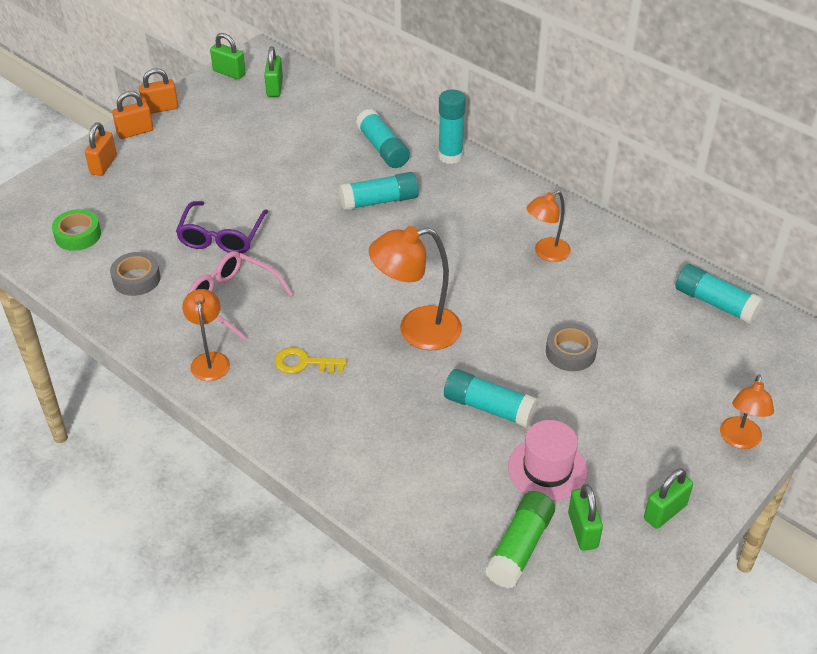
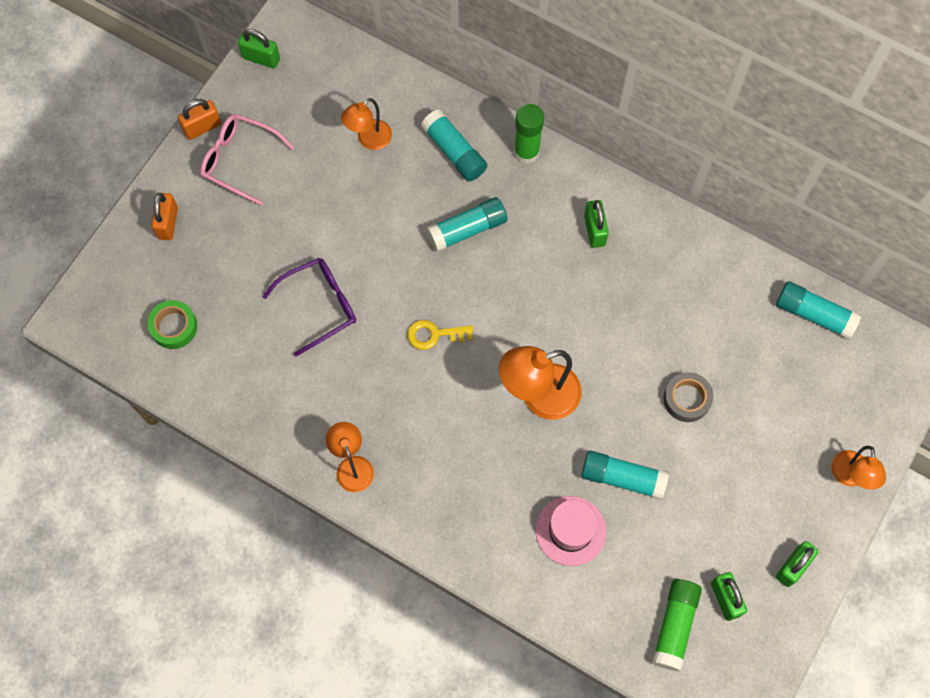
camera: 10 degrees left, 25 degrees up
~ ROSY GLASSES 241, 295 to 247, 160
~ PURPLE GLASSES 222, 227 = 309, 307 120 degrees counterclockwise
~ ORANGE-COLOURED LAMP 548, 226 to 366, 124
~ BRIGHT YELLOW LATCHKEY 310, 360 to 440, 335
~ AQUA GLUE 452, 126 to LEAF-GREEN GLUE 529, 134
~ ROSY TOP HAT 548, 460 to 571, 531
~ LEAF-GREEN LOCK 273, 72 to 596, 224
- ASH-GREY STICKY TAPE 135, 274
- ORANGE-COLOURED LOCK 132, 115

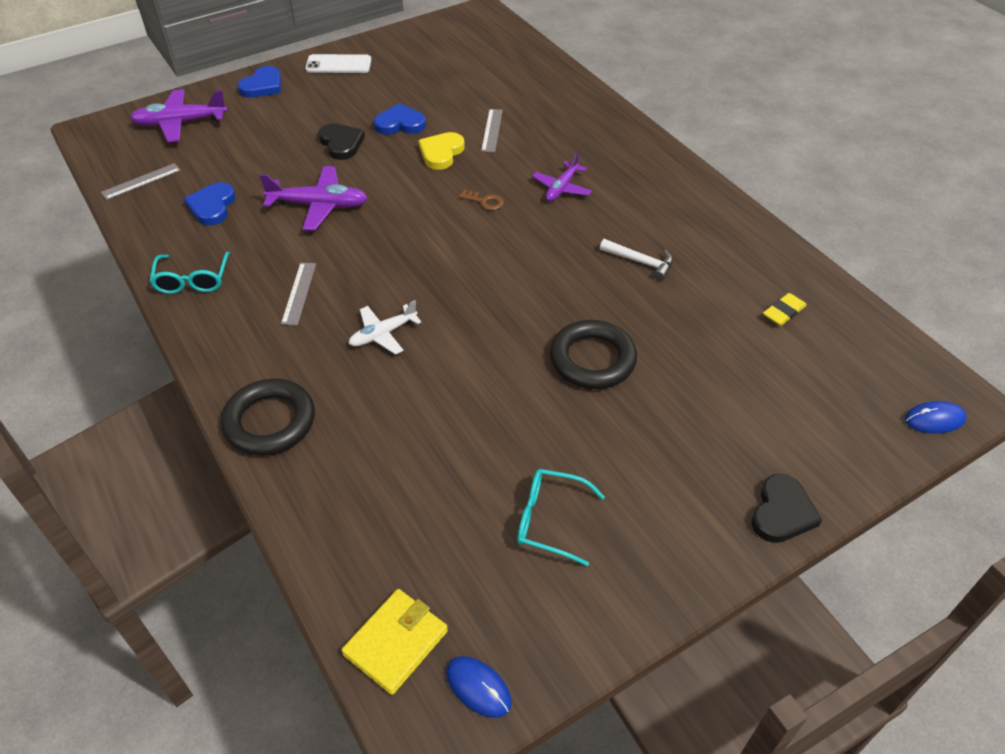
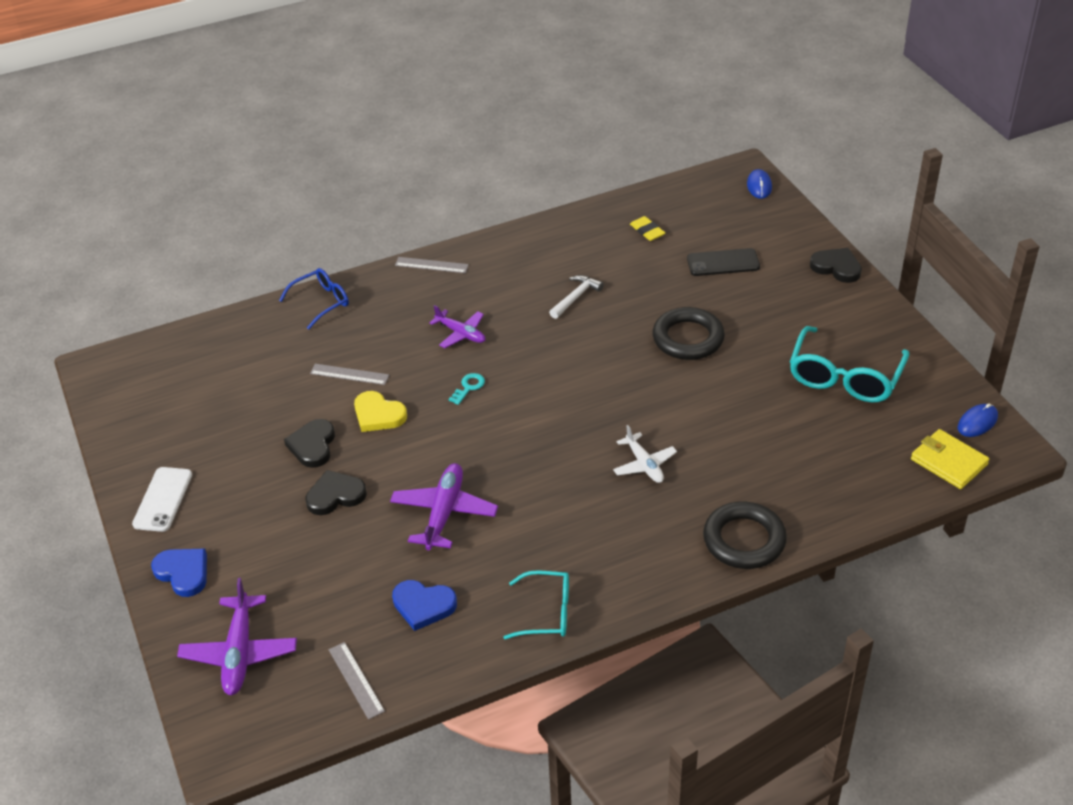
camera: 80 degrees left, 5 degrees down
+ ROYAL BLUE GLASSES 314, 299
~ ROYAL BLUE HEART SHAPE 400, 119 to BLACK HEART SHAPE 309, 443
~ ASH-GREY STRAIGHTEDGE 298, 294 to 432, 265
~ BROWN LATCHKEY 481, 199 to AQUA LATCHKEY 467, 389
+ BLACK MOBILE PHONE 723, 262
~ AQUA GLASSES 561, 517 = 849, 364 x1.62

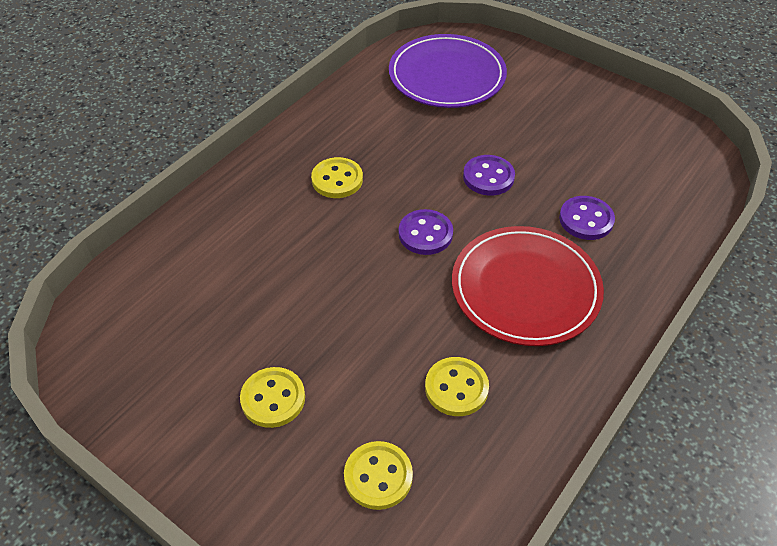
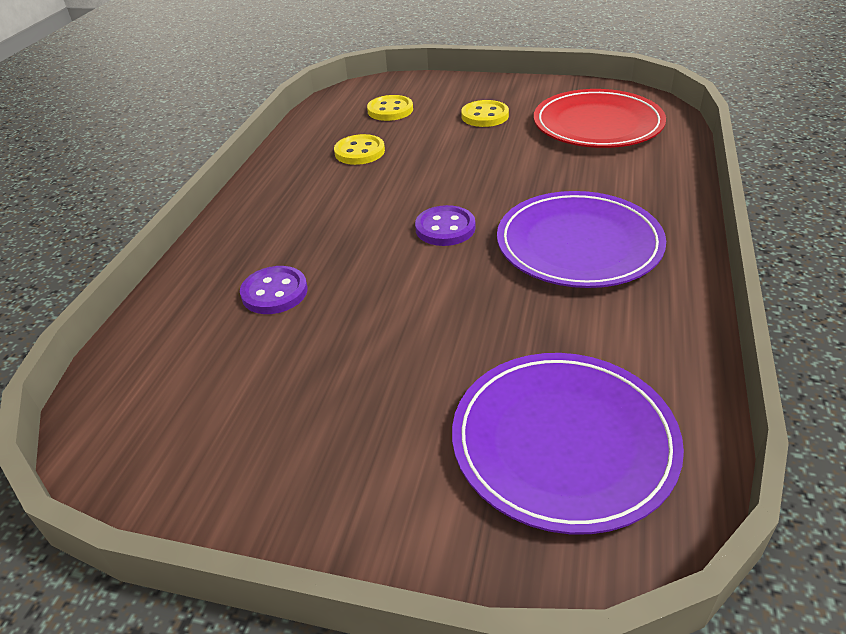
camera: 160 degrees right, 10 degrees down
~ BRIGHT YELLOW SHIRT BUTTON 337, 177 to PURPLE DINNER PLATE 581, 239
~ CRIMSON DINNER PLATE 528, 286 to 600, 118
- PURPLE SHIRT BUTTON 489, 175

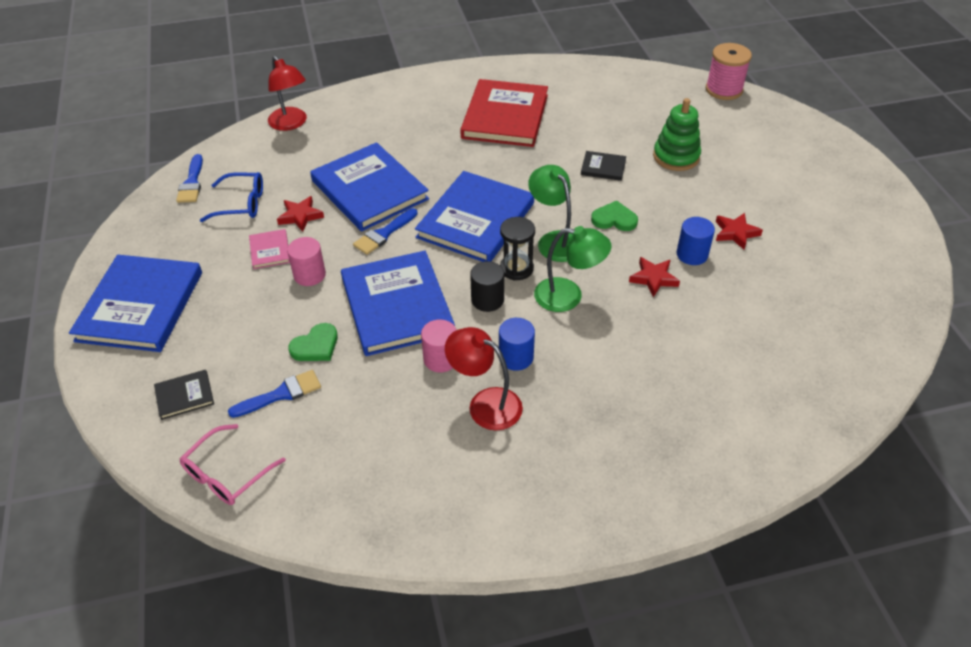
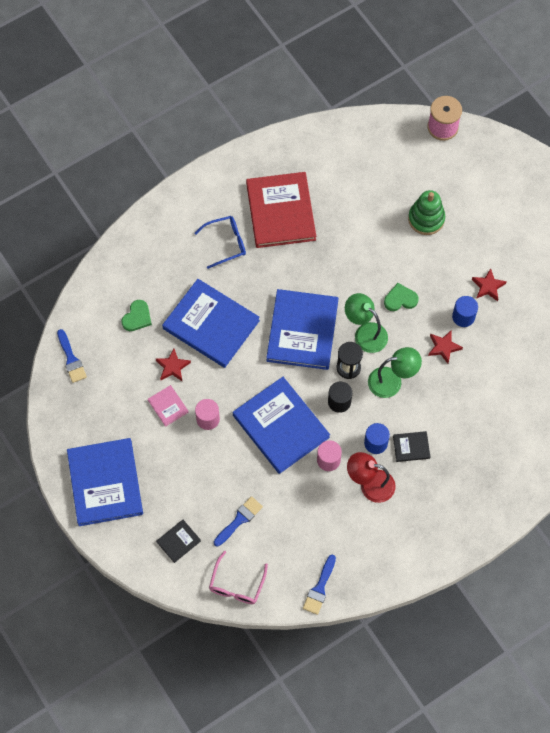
camera: 20 degrees left, 20 degrees up
~ LEAF-GREEN HEART SHAPE 313, 342 to 136, 315
~ ROYAL BLUE GLASSES 231, 197 to 220, 242
~ ROYAL BLUE PAINT BRUSH 385, 231 to 319, 585
~ BLACK BOOK 603, 166 to 411, 446
- CRIMSON LAMP 287, 93

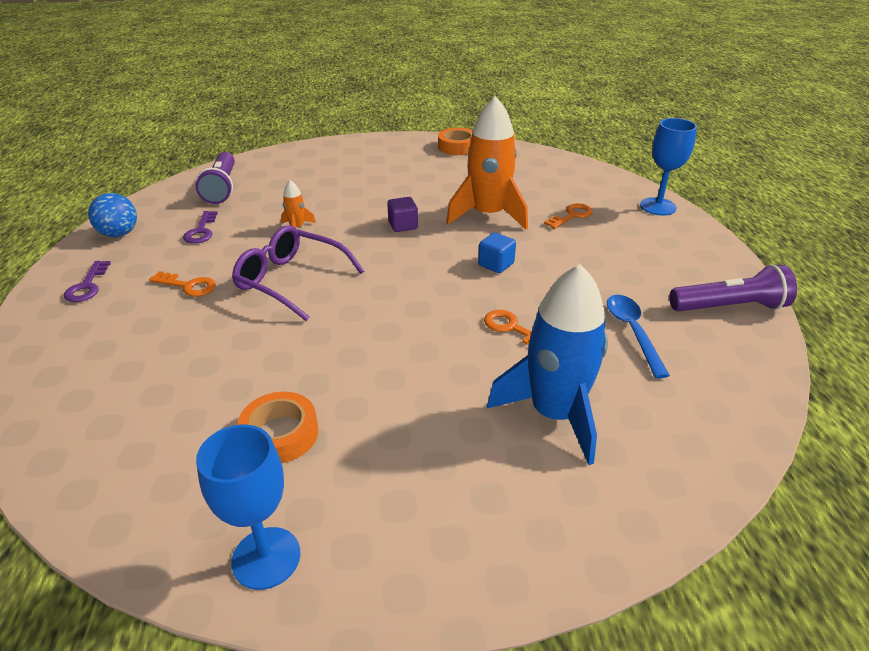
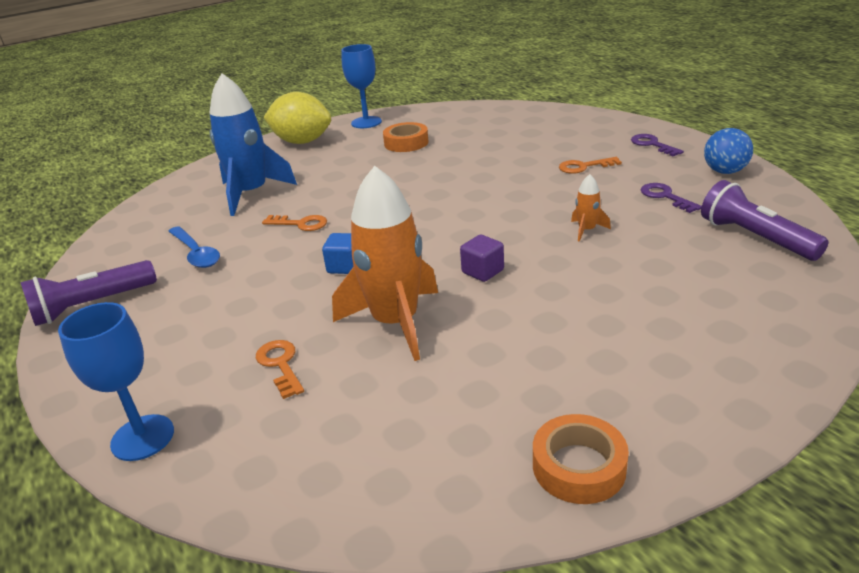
camera: 155 degrees right, 5 degrees down
~ ORANGE-COLOURED LATCHKEY 568, 216 = 280, 369 135 degrees clockwise
+ BRIGHT YELLOW LEMON 297, 118
- PURPLE GLASSES 298, 273

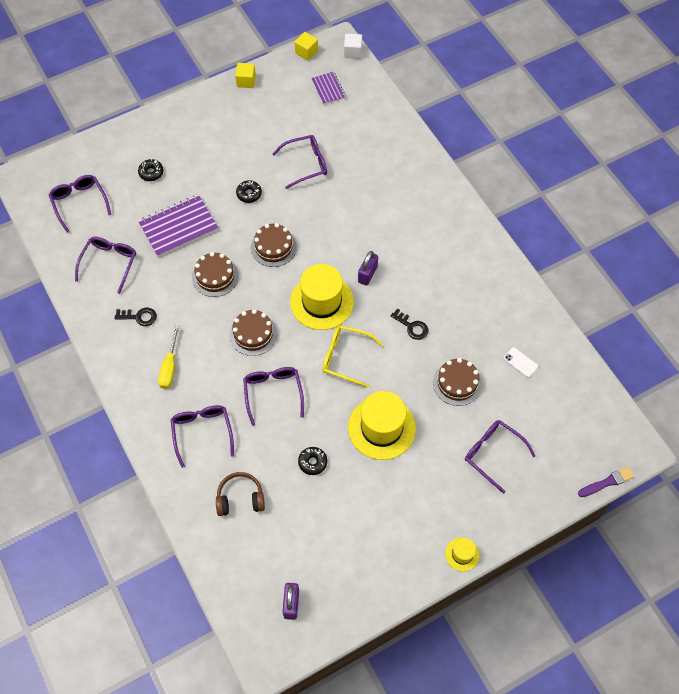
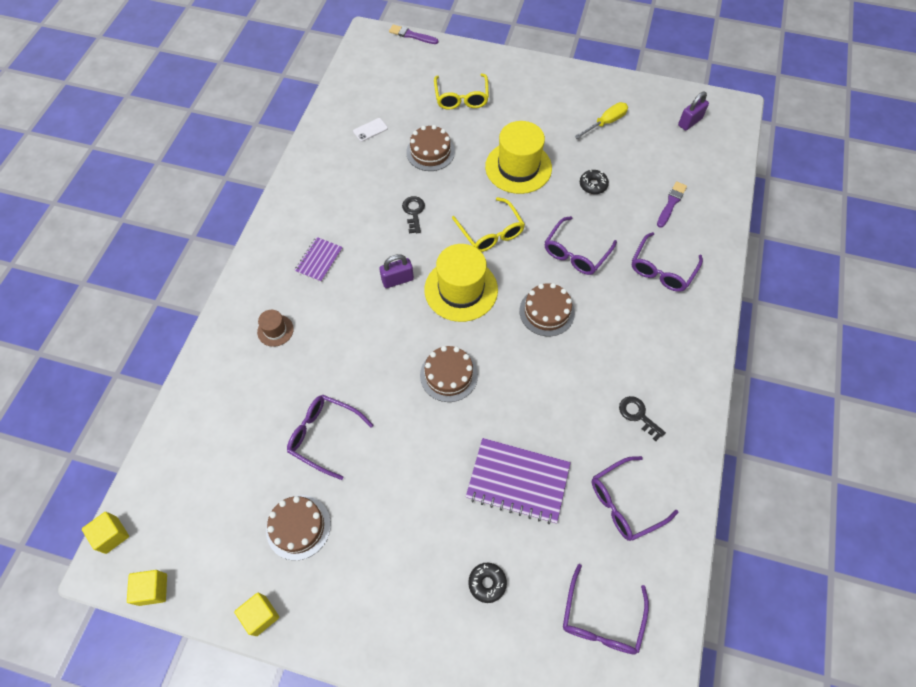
camera: 135 degrees left, 0 degrees up
~ PURE WHITE SOLID CUBE 353, 46 to BRIGHT YELLOW SOLID CUBE 105, 533
+ BROWN TOP HAT 275, 328
~ BROWN CAKE 215, 274 to 298, 528
~ PURPLE EXERCISE BOOK 328, 88 to 318, 259
~ PURE WHITE MOBILE PHONE 520, 362 = 370, 130 60 degrees clockwise
~ PURPLE GLASSES 500, 457 to BRIGHT YELLOW GLASSES 461, 91
~ BRIGHT YELLOW SCREWDRIVER 168, 357 to 601, 120
~ BROWN HEADSET 240, 494 to PURPLE PAINT BRUSH 672, 204
- BLACK GLAZED DONUT 249, 191
- BRIGHT YELLOW TOP HAT 462, 554

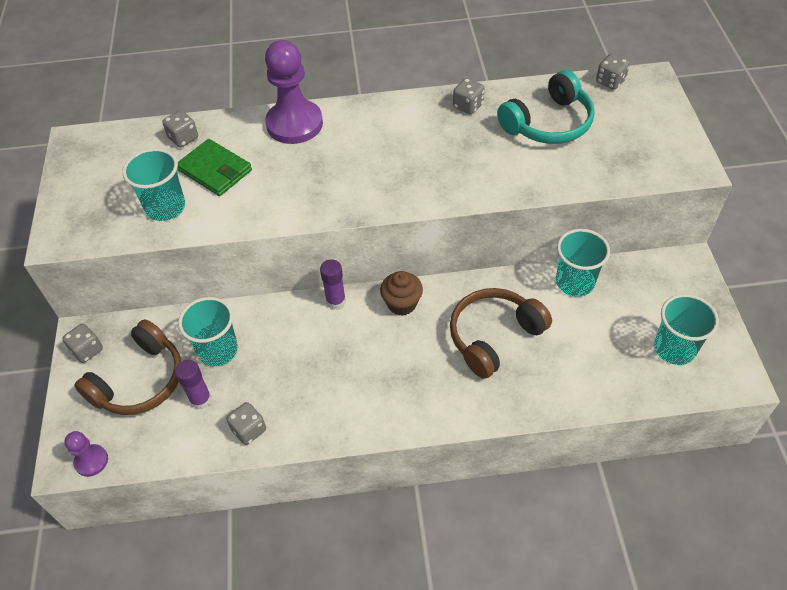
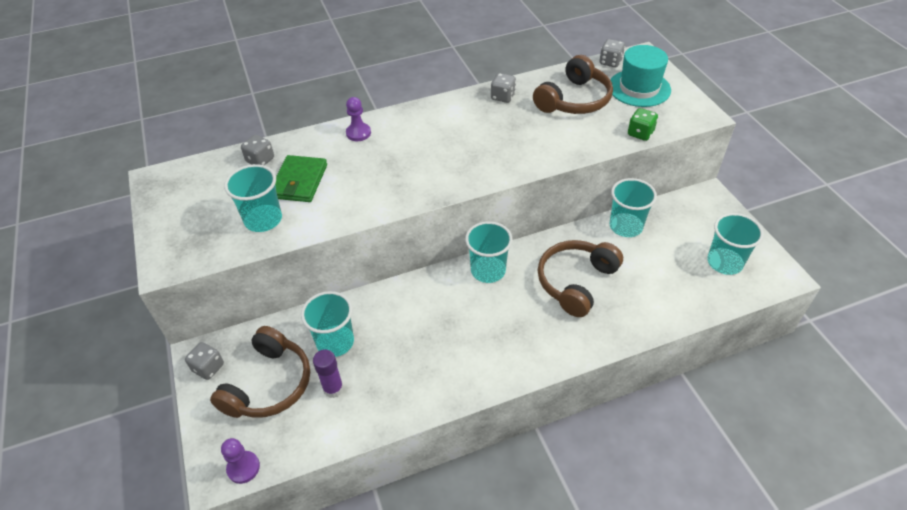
camera: 15 degrees left, 5 degrees down
~ LEAF-GREEN WALLET 214, 167 = 301, 178 75 degrees clockwise
~ PURPLE CHESS PAWN 294, 92 = 358, 119 x0.49
~ BROWN CUPCAKE 401, 293 to AQUA CUP 489, 252
~ AQUA HEADSET 546, 107 to BROWN HEADSET 573, 84
+ AQUA TOP HAT 640, 76
+ LEAF-GREEN DICE 643, 124
- ASH-GREY DICE 246, 423
- PURPLE GLUE 333, 284

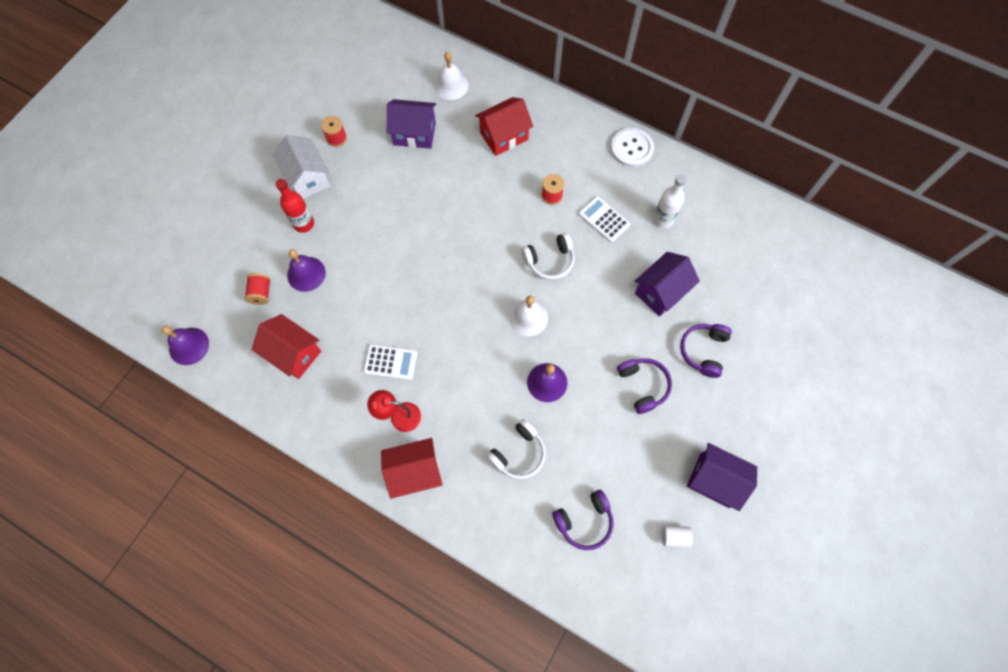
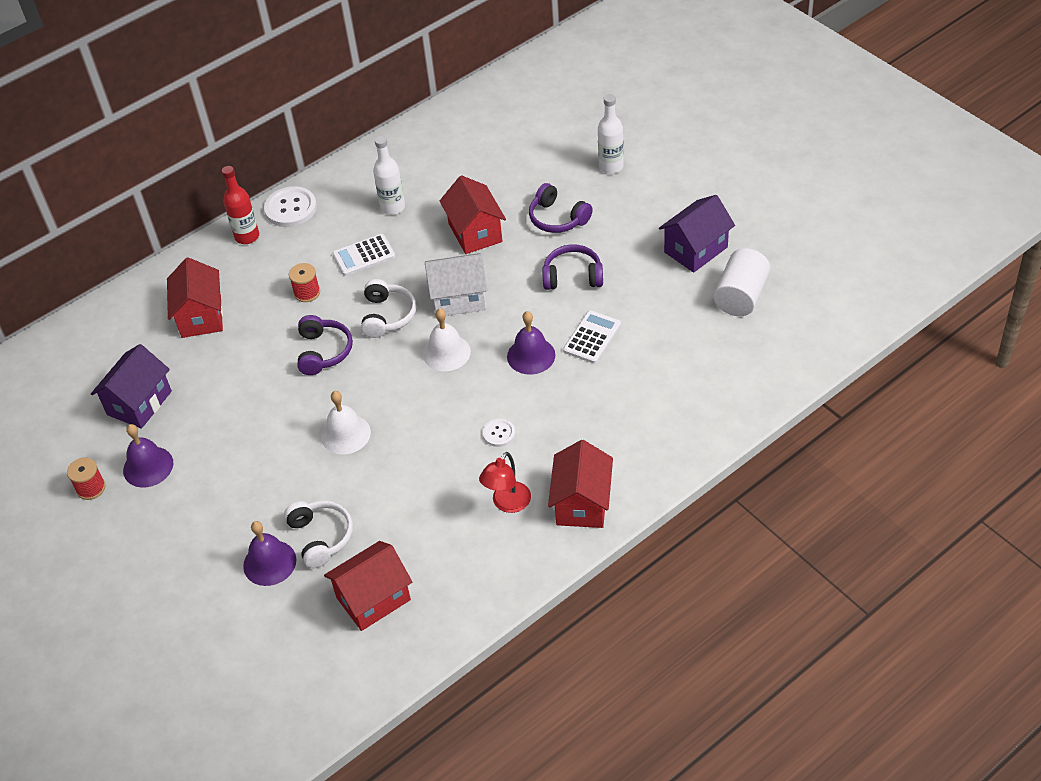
camera: 65 degrees left, 20 degrees down
~ PURPLE HAND BELL 185, 345 to 148, 455
~ CRIMSON DRINK BOTTLE 294, 206 to 240, 205
~ PURE WHITE HEADSET 516, 449 to 318, 534
~ PURPLE HEADSET 583, 520 to 325, 345
~ PURE WHITE HAND BELL 451, 76 to 346, 423
~ PURE WHITE COTTAGE 301, 167 to 456, 284
~ PURPLE COTTAGE 667, 284 to CRIMSON COTTAGE 473, 214
+ PURE WHITE SHIRT BUTTON 499, 433
~ PURE WHITE ADDING MACHINE 390, 362 to 592, 337
+ PURE WHITE DRINK BOTTLE 611, 134
~ PURE WHITE CYLINDER SHAPE 677, 537 = 742, 282 x1.97
- CRIMSON BOBBIN 257, 289

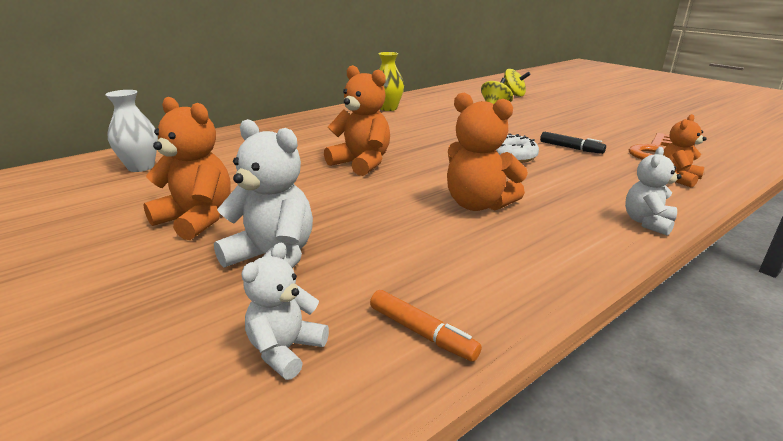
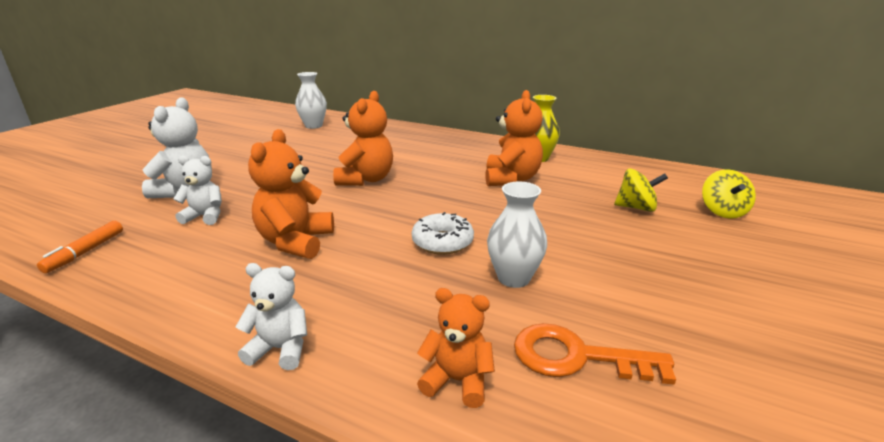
camera: 65 degrees right, 0 degrees up
~ PURE WHITE STUFFED BEAR 285, 311 to 197, 190
~ ORANGE-COLOURED STUFFED BEAR 187, 168 to 514, 138
~ BLACK MARKER 573, 143 to PURE WHITE VASE 517, 235

